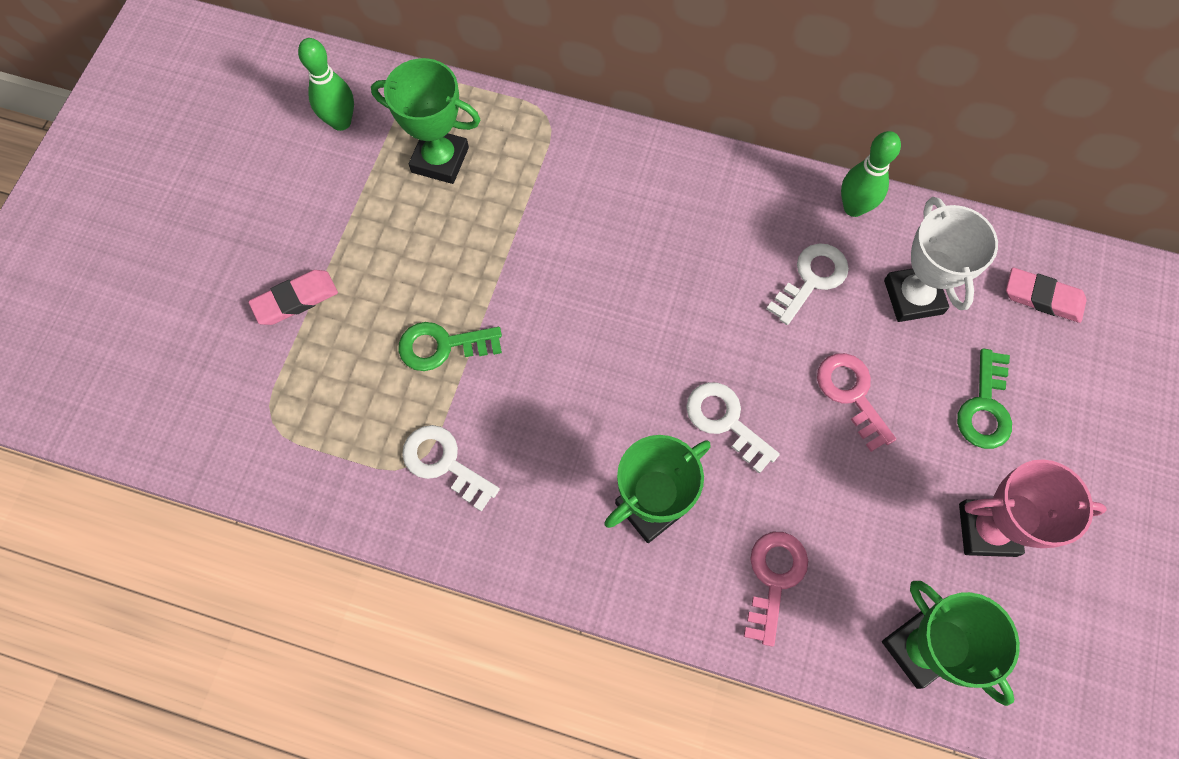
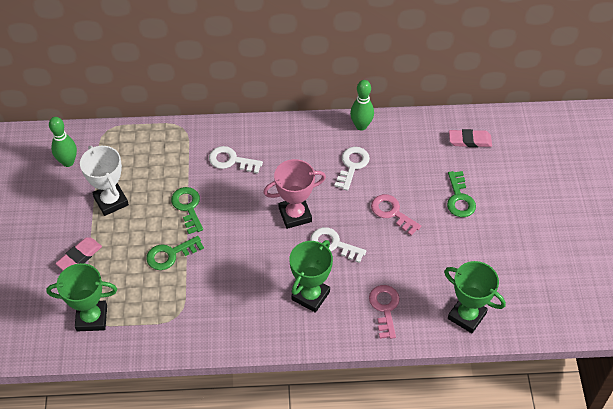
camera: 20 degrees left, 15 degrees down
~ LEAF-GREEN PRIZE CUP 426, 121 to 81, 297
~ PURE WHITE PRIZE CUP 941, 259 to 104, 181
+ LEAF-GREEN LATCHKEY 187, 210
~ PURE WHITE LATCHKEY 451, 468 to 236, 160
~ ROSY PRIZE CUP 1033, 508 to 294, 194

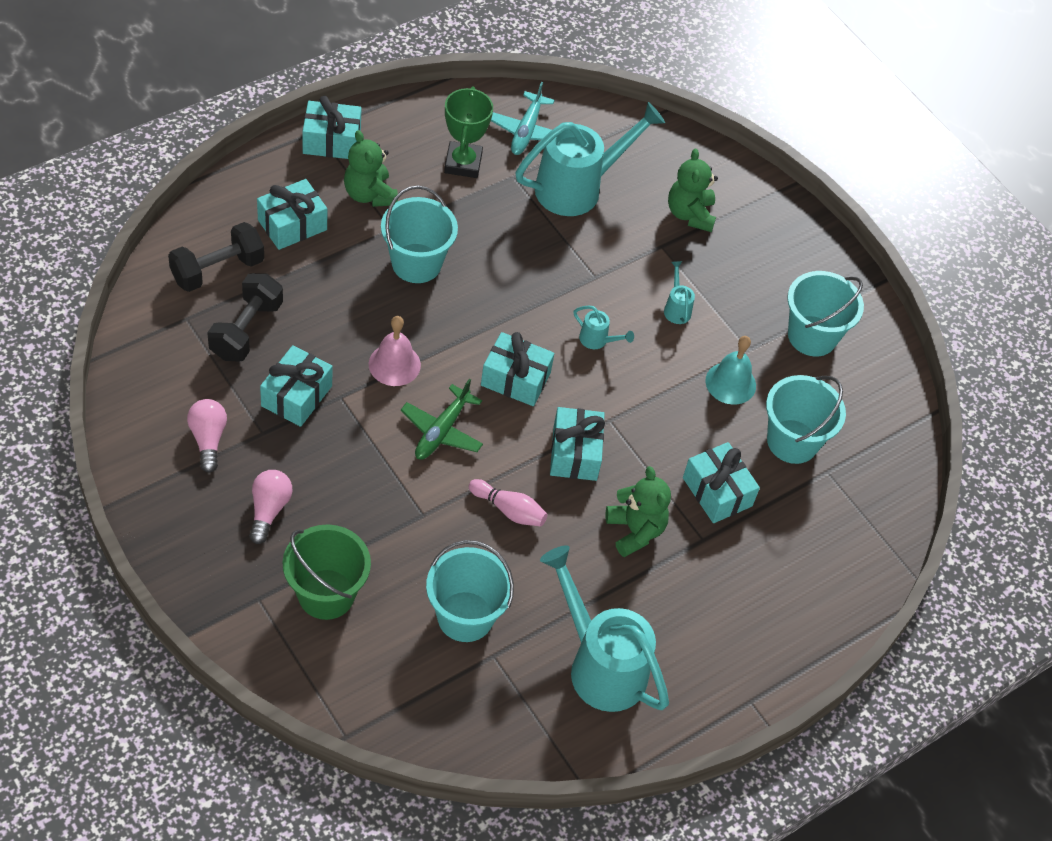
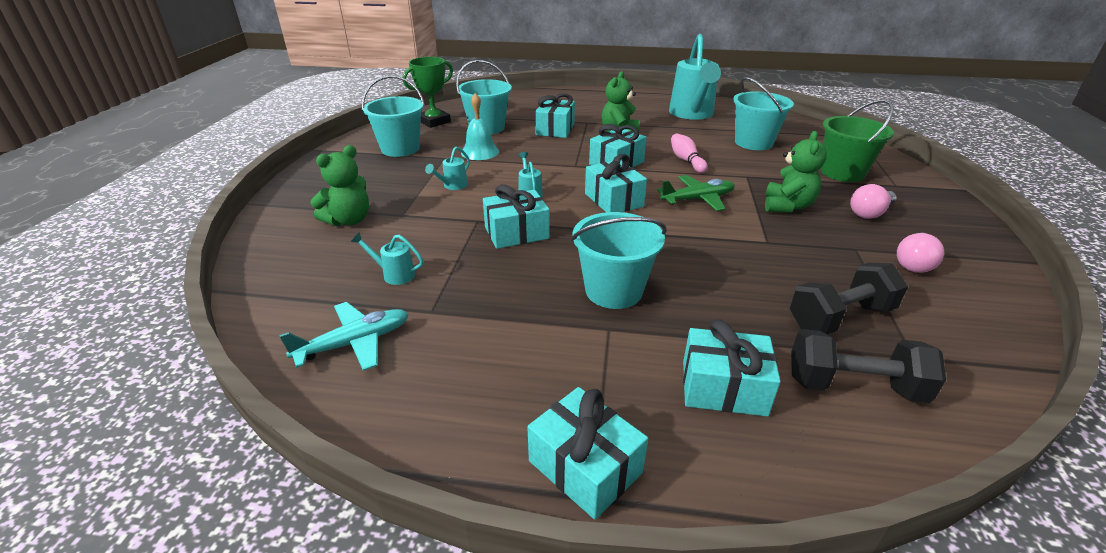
camera: 130 degrees left, 20 degrees down
~ AQUA WATERING CAN 590, 159 = 387, 258 x0.41
~ LEAF-GREEN PRIZE CUP 468, 132 to 428, 92
~ AQUA PRESENT 296, 386 to 516, 216
~ LEAF-GREEN STUFFED BEAR 371, 168 to 796, 172
- ROSY HAND BELL 395, 351

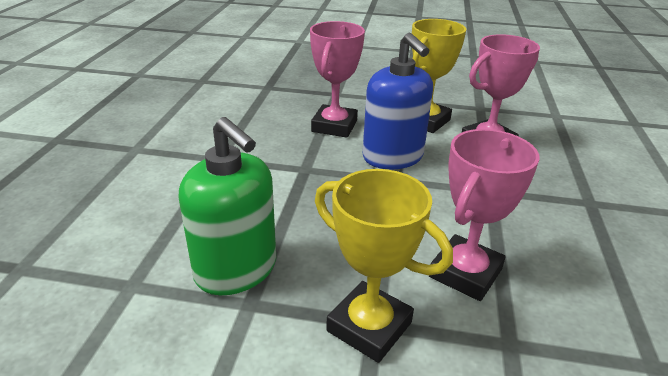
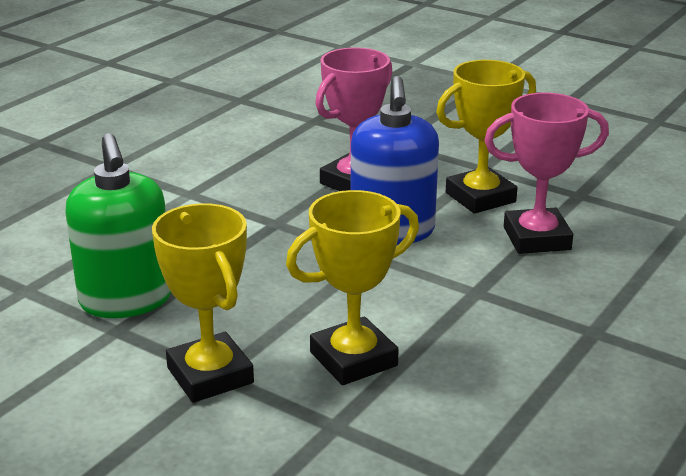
camera: 25 degrees right, 5 degrees down
~ ROSY PRIZE CUP 484, 215 to BRIGHT YELLOW PRIZE CUP 352, 287

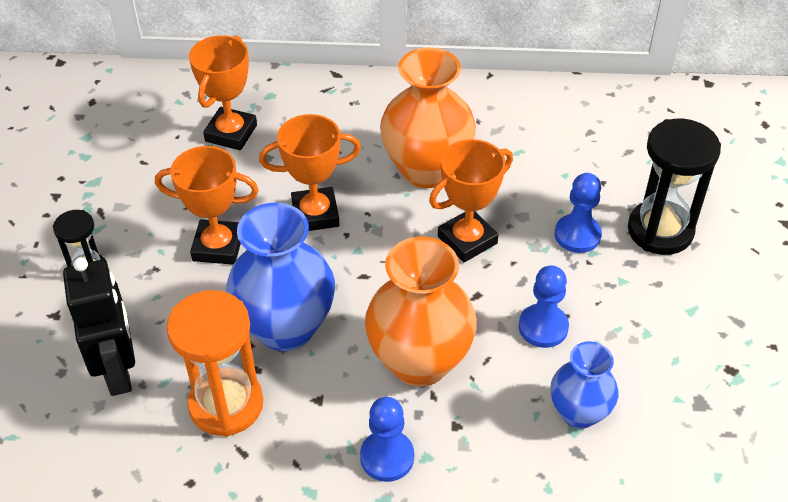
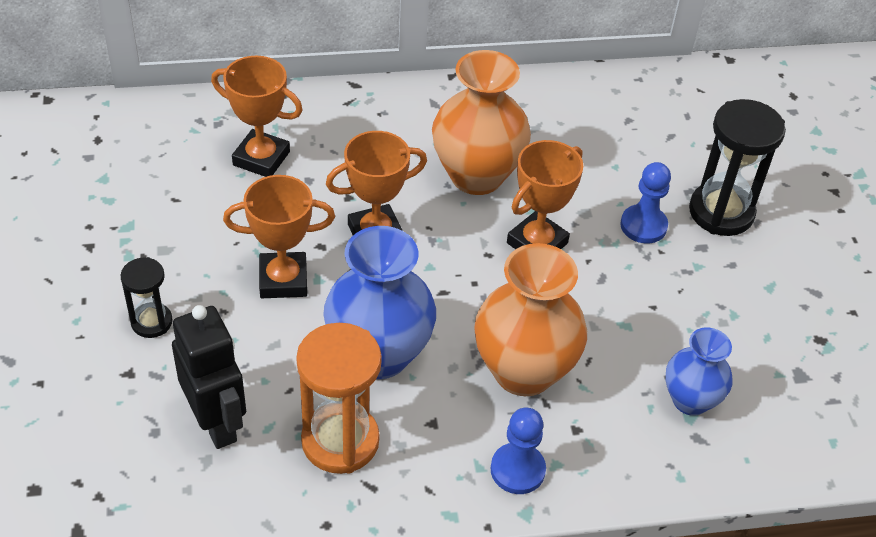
camera: 15 degrees left, 0 degrees up
~ ORANGE-COLOURED PRIZE CUP 223, 92 = 257, 116 75 degrees counterclockwise
- ROYAL BLUE CHESS PAWN 543, 306

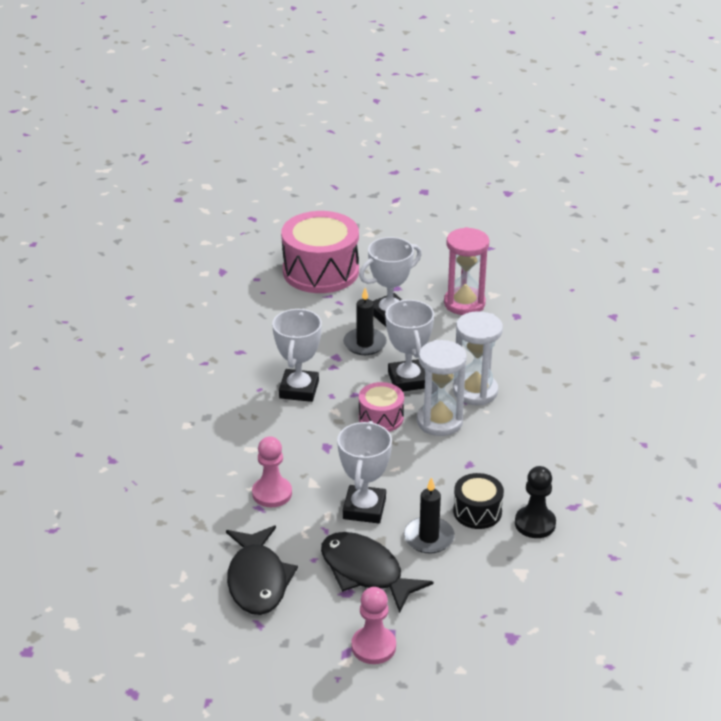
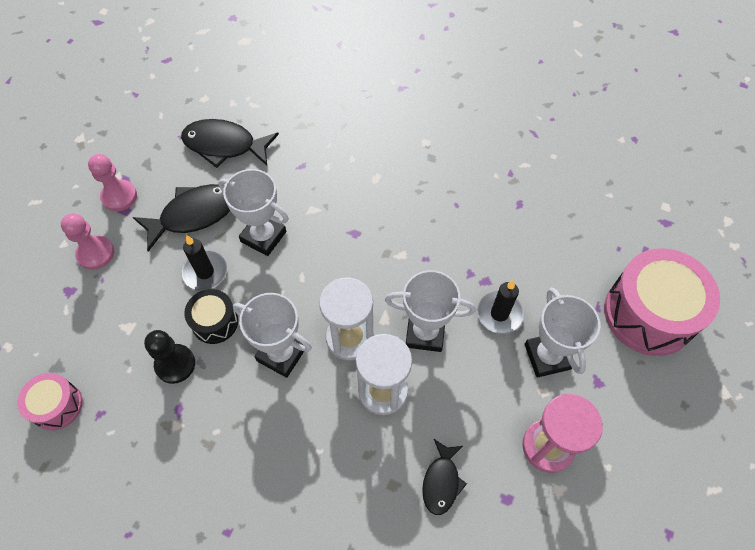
camera: 110 degrees right, 25 degrees up
~ ROSY TOY DRUM 381, 407 to 50, 402
~ ROSY CHESS PAWN 272, 471 to 87, 241
~ PURE WHITE PRIZE CUP 297, 355 to 272, 335
+ BLACK FISH FIGURE 444, 477

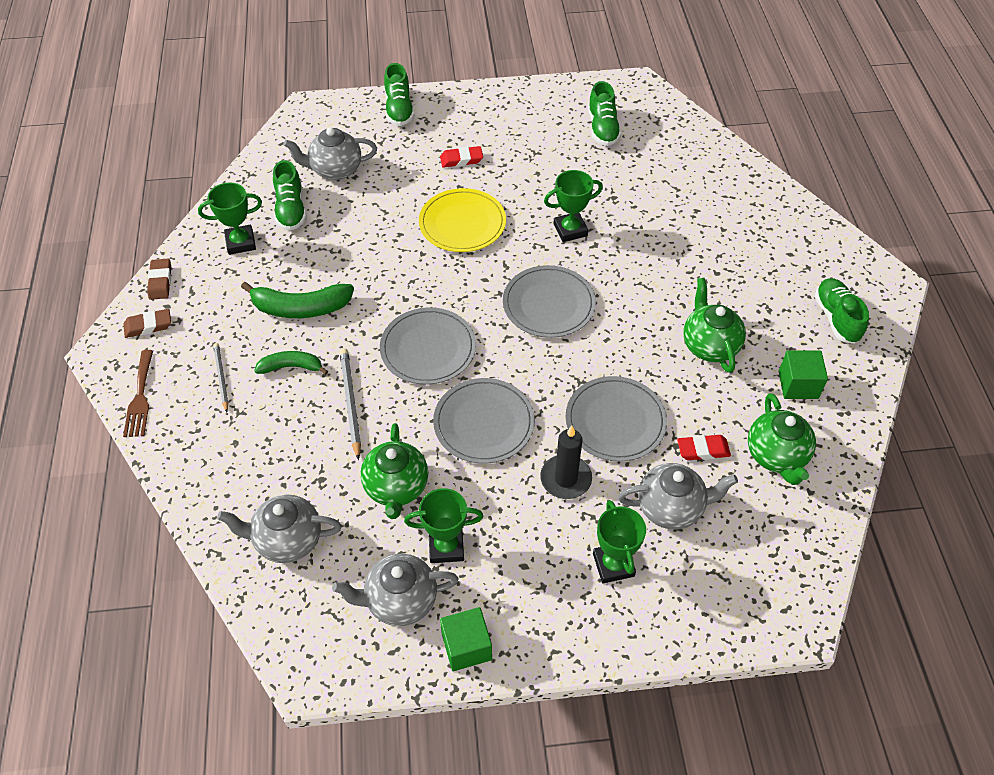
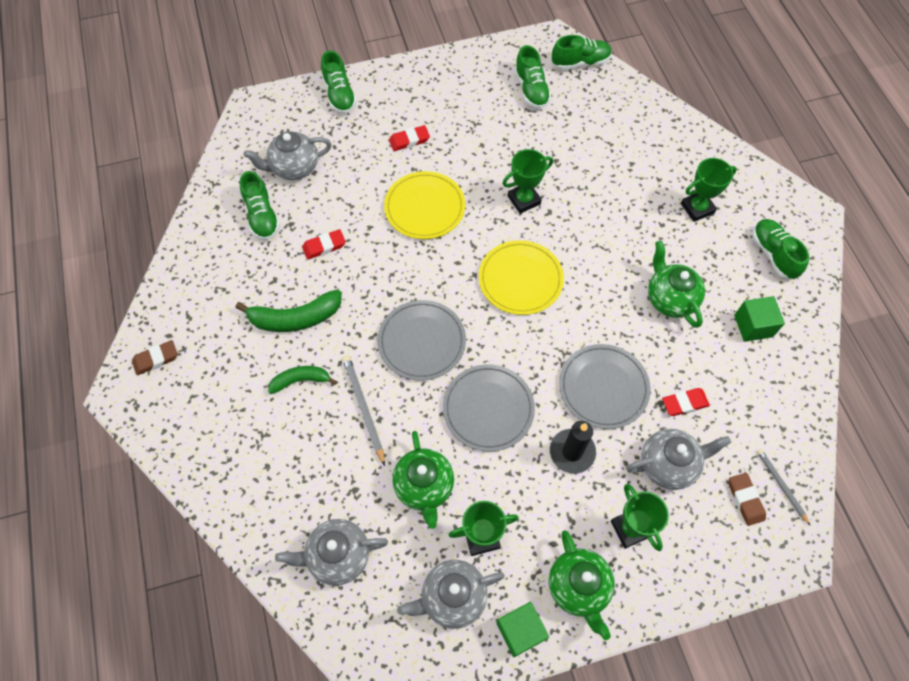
camera: 10 degrees left, 10 degrees up
+ CRIMSON PENCIL ERASER 324, 244
~ ASH-GREY DINNER PLATE 549, 301 to BRIGHT YELLOW DINNER PLATE 521, 277
~ LEAF-GREEN TEA POT 782, 439 to 582, 585
+ LEAF-GREEN LACE-UP SHOE 582, 52
~ LEAF-GREEN PRIZE CUP 230, 219 to 709, 190
~ BROWN PENCIL ERASER 159, 279 to 747, 499
~ ASH-GREY LEAD PENCIL 221, 377 to 783, 487
- BROWN FORK 138, 393

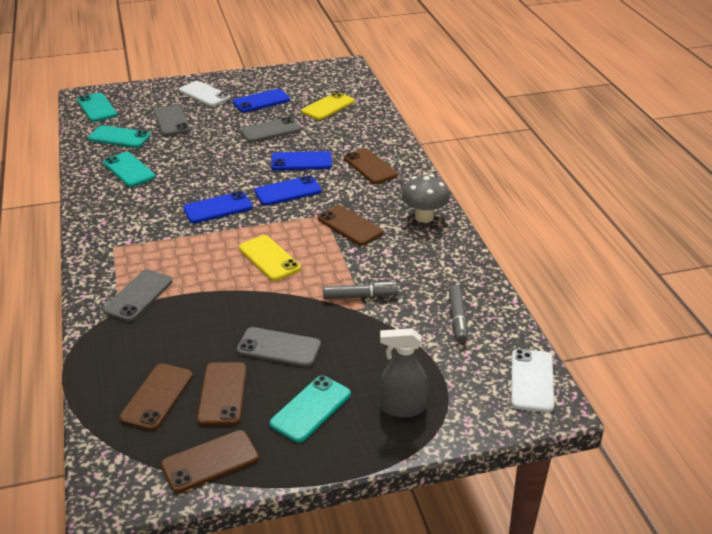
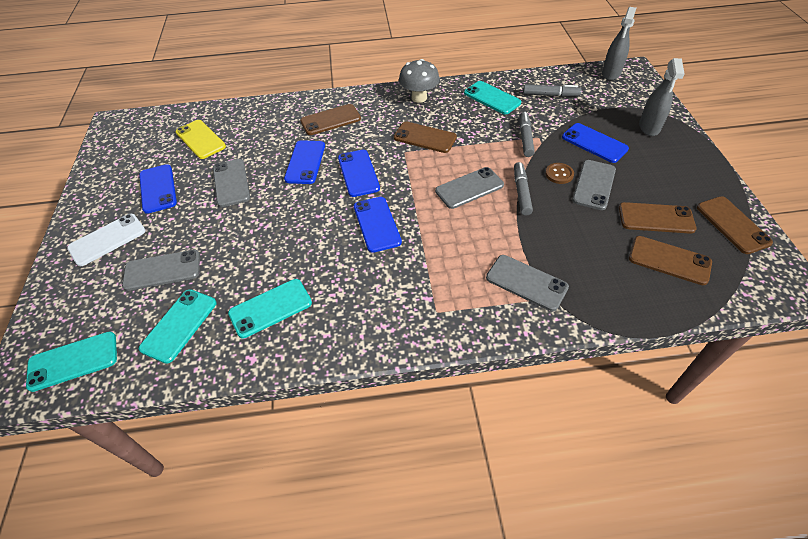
camera: 80 degrees left, 15 degrees up
~ BROWN MOBILE PHONE 350, 225 = 425, 137 60 degrees clockwise
~ BRIGHT YELLOW MOBILE PHONE 270, 258 to ASH-GREY MOBILE PHONE 469, 188
~ AQUA MOBILE PHONE 310, 409 to 492, 98
+ ASH-GREY MARKER 523, 188
+ BROWN SHIRT BUTTON 559, 173
+ ROYAL BLUE MOBILE PHONE 595, 143
~ PURE WHITE MOBILE PHONE 532, 380 to ASH-GREY SPRAY BOTTLE 619, 43

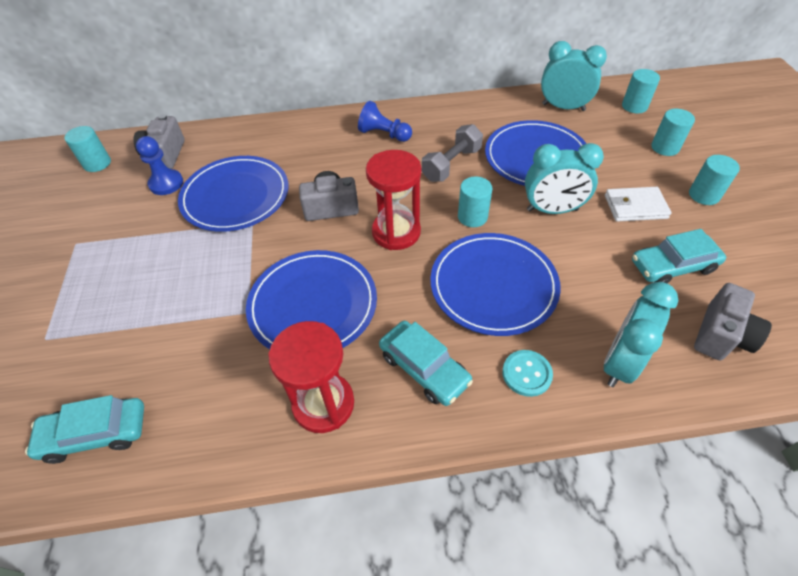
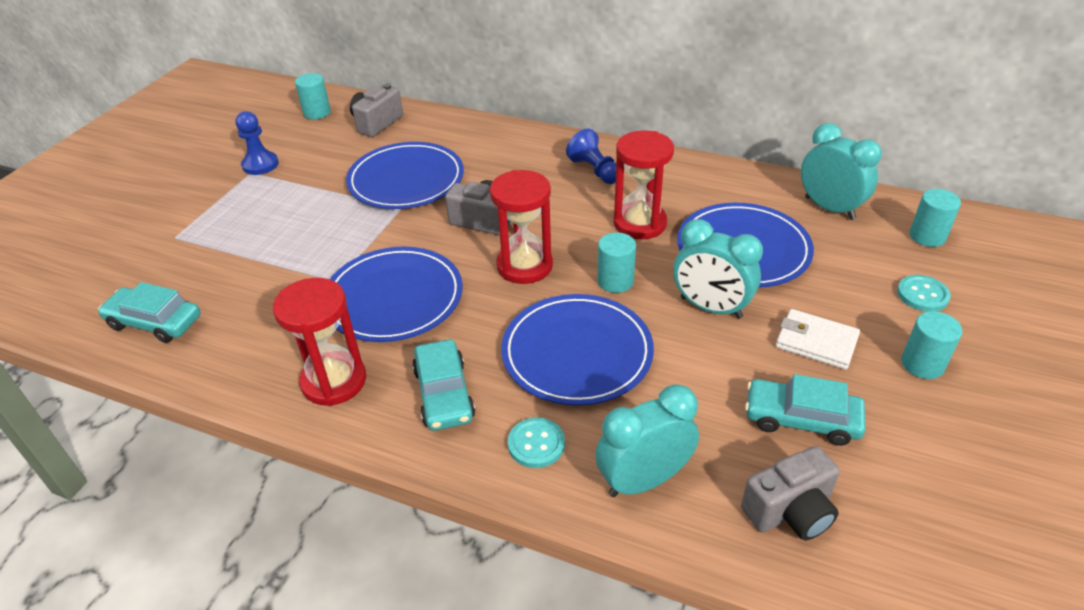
camera: 30 degrees right, 10 degrees down
~ ROYAL BLUE CHESS PAWN 159, 165 to 257, 143
~ ASH-GREY HAND WEIGHT 452, 153 to CRIMSON SAND TIMER 644, 185
~ AQUA CYLINDER SHAPE 673, 132 to AQUA SHIRT BUTTON 924, 293

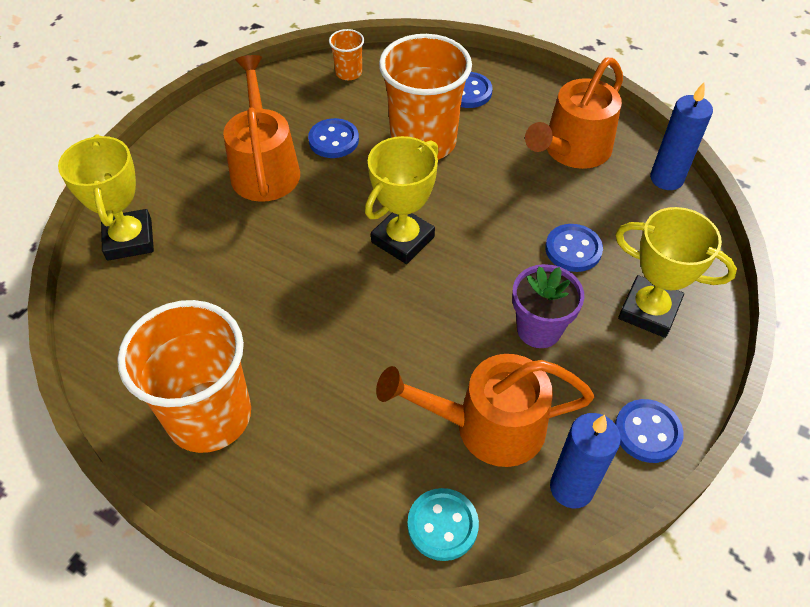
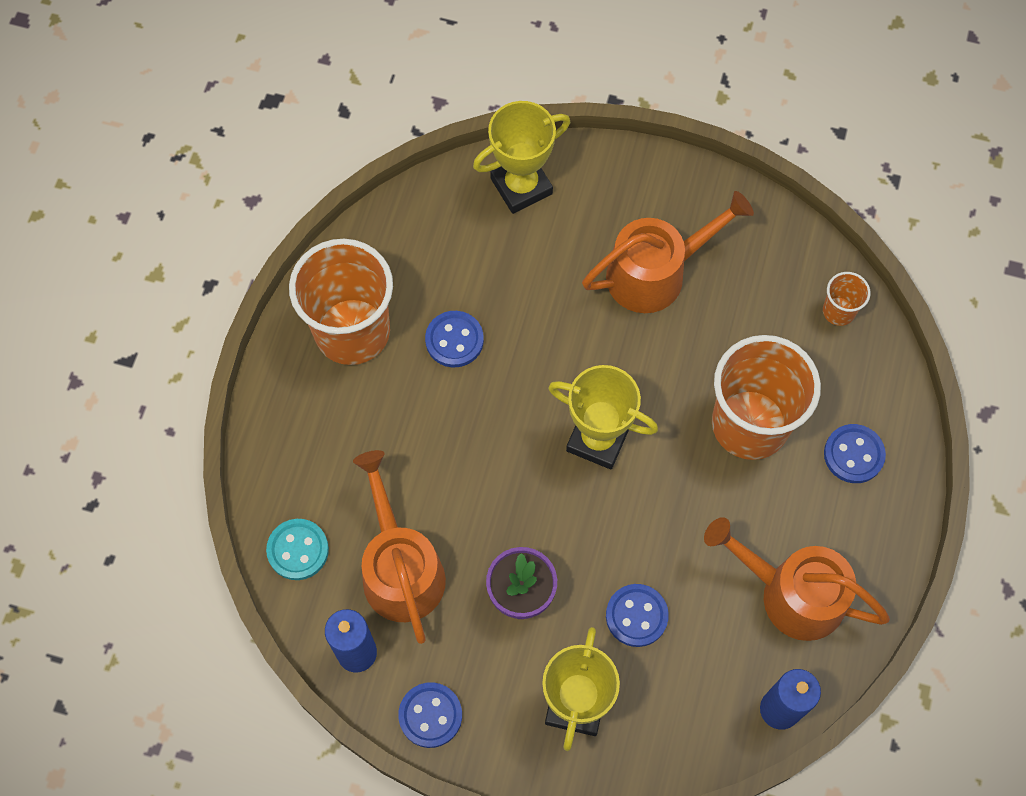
camera: 75 degrees right, 15 degrees up
~ ROYAL BLUE SHIRT BUTTON 333, 138 to 454, 339

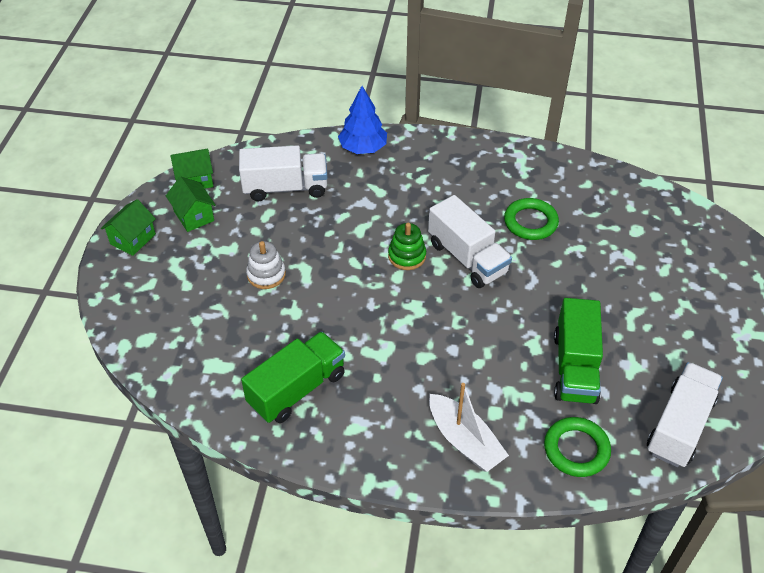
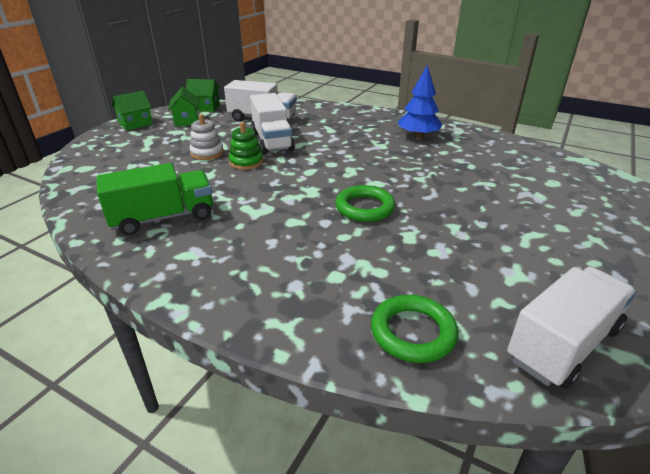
camera: 20 degrees right, 15 degrees down
~ LEAF-GREEN RING STACKER 407, 246 to 246, 146
~ PURE WHITE LORRY 470, 241 to 272, 124
~ LEAF-GREEN RING 531, 219 to 365, 203
~ ROYAL BLUE FIR TREE 362, 120 to 420, 101
- PURE WHITE TOY BOAT 469, 427
- LEAF-GREEN LORRY 578, 351

